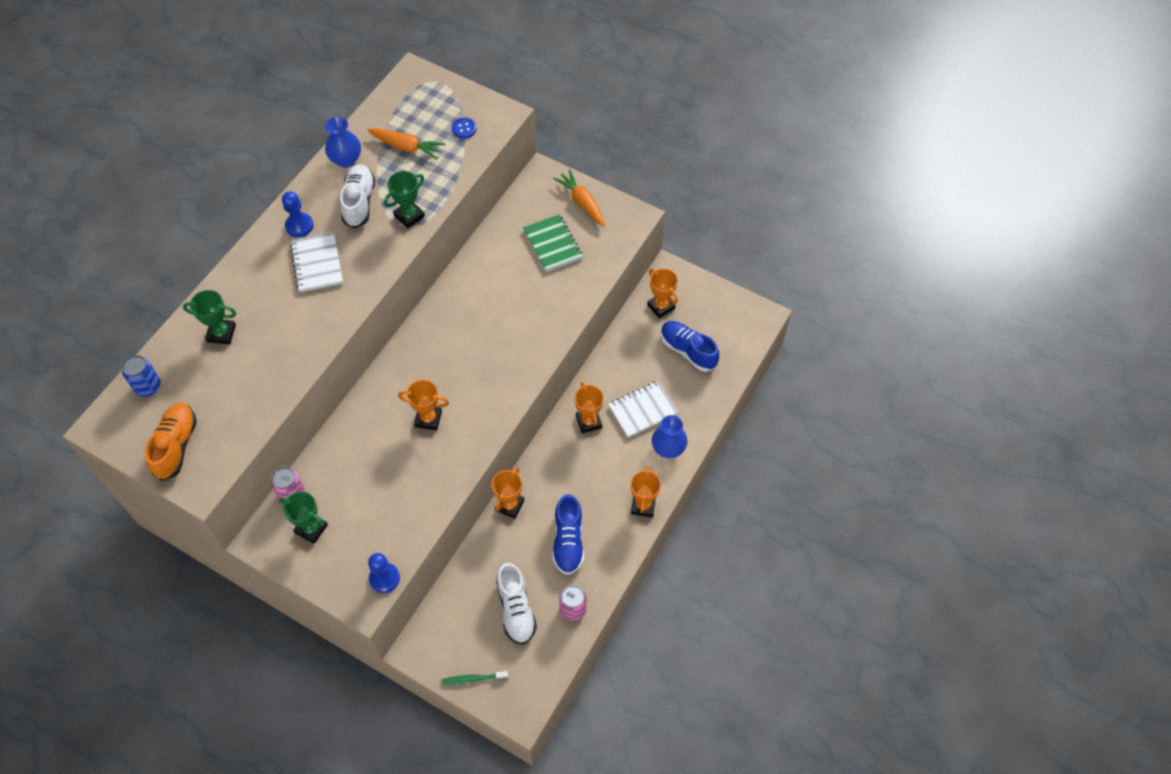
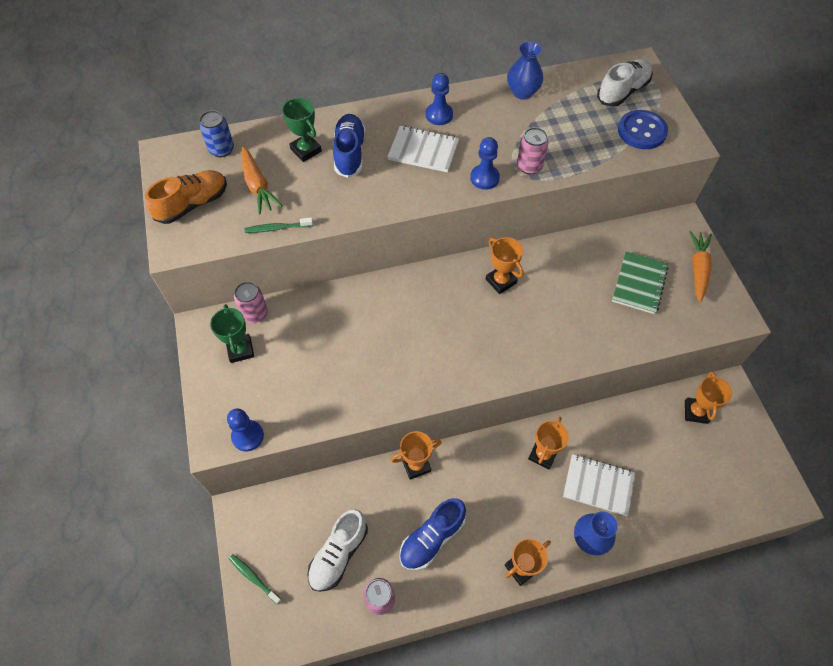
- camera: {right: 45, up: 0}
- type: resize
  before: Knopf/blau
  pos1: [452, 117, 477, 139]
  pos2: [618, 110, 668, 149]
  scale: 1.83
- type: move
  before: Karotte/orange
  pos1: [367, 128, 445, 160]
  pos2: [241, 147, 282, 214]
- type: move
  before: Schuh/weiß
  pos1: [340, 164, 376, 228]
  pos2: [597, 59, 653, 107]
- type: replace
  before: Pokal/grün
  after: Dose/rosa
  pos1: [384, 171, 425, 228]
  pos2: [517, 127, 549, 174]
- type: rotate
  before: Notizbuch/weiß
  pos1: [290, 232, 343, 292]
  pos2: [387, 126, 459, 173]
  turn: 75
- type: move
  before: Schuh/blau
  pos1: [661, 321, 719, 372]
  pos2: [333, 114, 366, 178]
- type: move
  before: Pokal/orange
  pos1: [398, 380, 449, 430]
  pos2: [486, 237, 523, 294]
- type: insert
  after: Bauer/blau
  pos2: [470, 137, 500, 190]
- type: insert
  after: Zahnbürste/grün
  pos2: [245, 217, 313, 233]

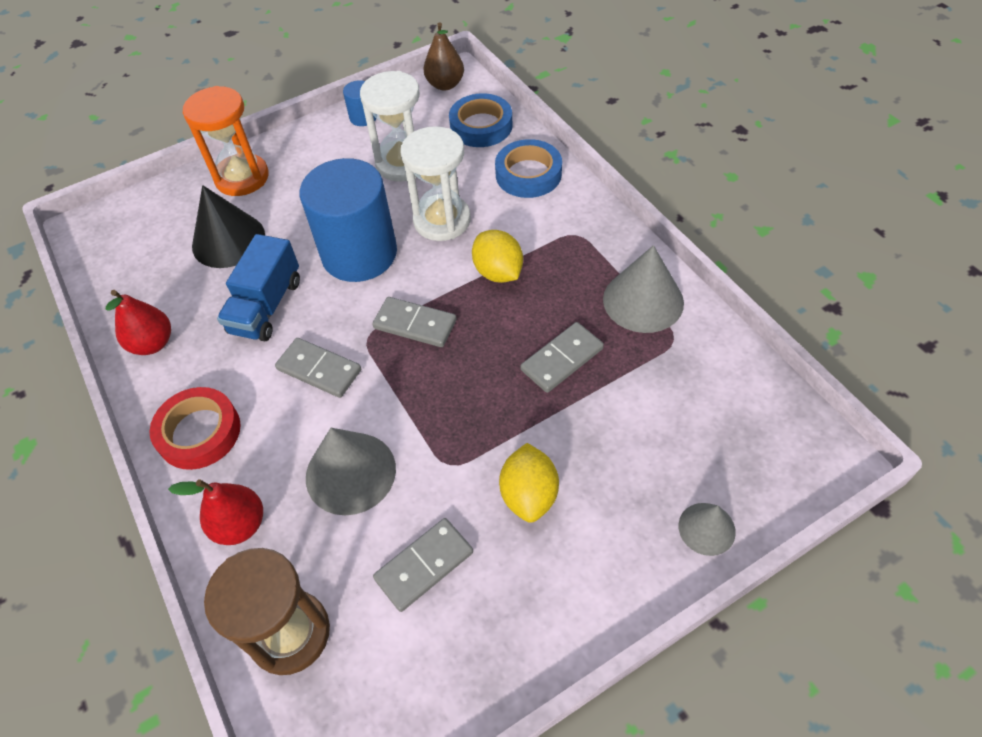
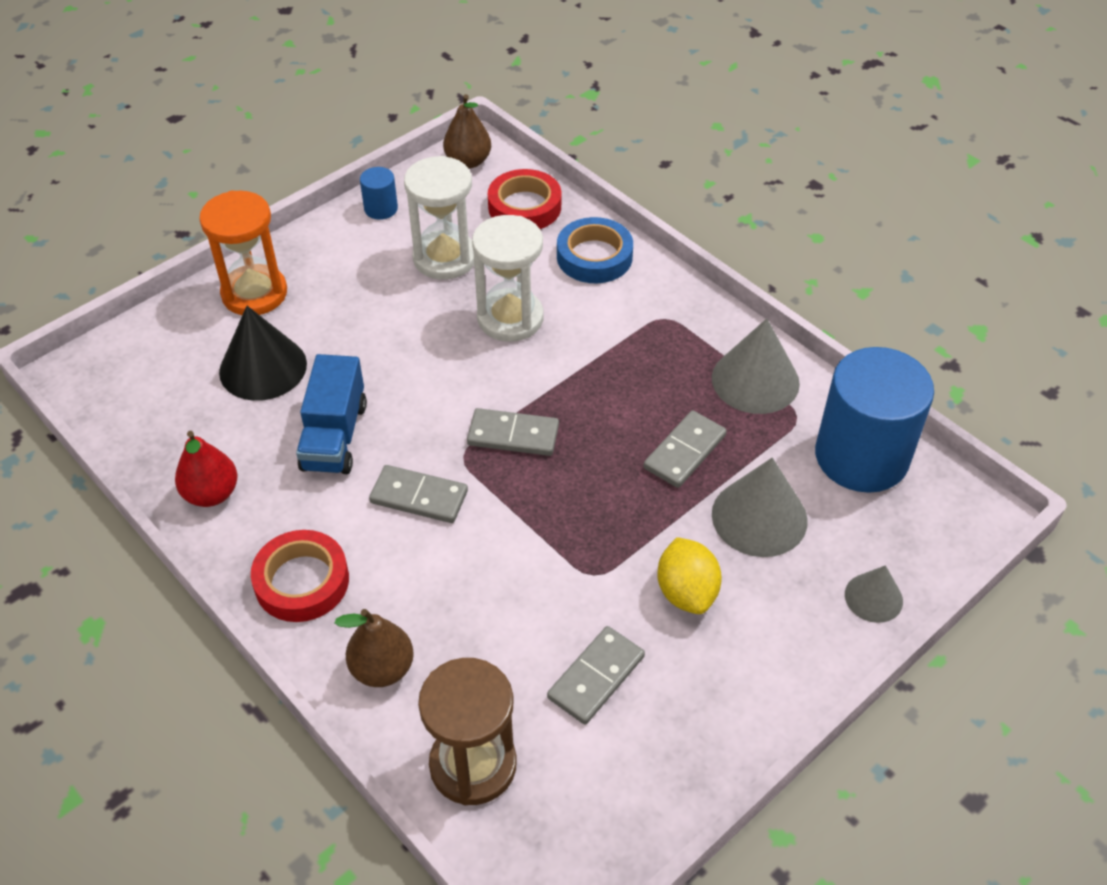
- camera: {right: -15, up: -5}
- type: recolor
  before: Klebeband/blau
  after: Klebeband/rot
  pos1: [449, 93, 512, 147]
  pos2: [488, 169, 561, 229]
- type: move
  before: Vollzylinder/blau
  pos1: [300, 158, 397, 282]
  pos2: [815, 347, 934, 493]
- type: delete
  before: Zitrone/gelb
  pos1: [472, 230, 523, 283]
- type: move
  before: Kegel/grau
  pos1: [306, 428, 396, 515]
  pos2: [712, 458, 808, 557]
- type: recolor
  before: Birne/rot
  after: Birne/braun
  pos1: [168, 479, 263, 545]
  pos2: [335, 609, 414, 687]

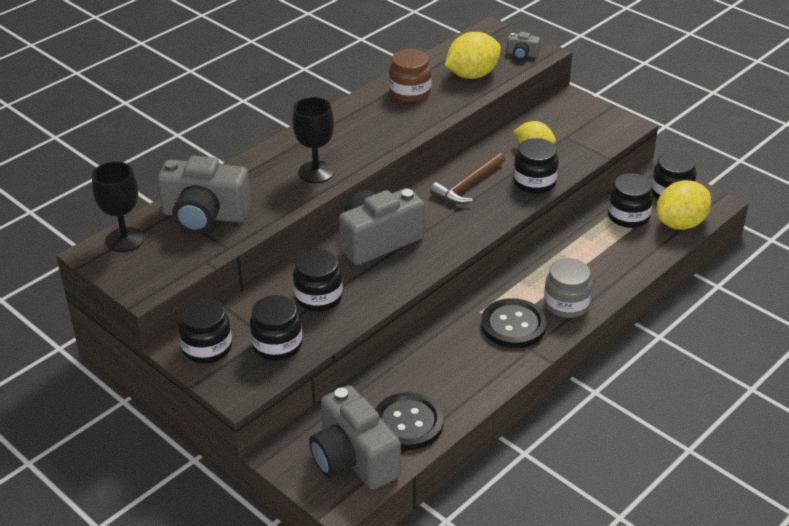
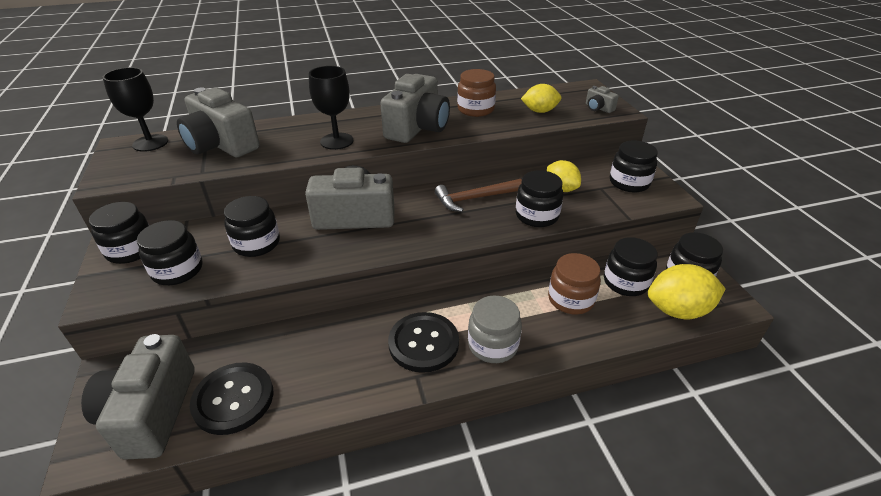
- camera: {right: 30, up: 0}
- type: resize
  before: Zitrone/gelb
  pos1: [445, 32, 501, 79]
  pos2: [521, 84, 561, 113]
  scale: 0.66
- type: insert
  after: Kamera/grau
  pos2: [380, 74, 450, 143]
- type: insert
  after: Einmachglas/schwarz
  pos2: [610, 141, 658, 193]
- type: insert
  after: Einmachglas/braun
  pos2: [548, 253, 601, 314]

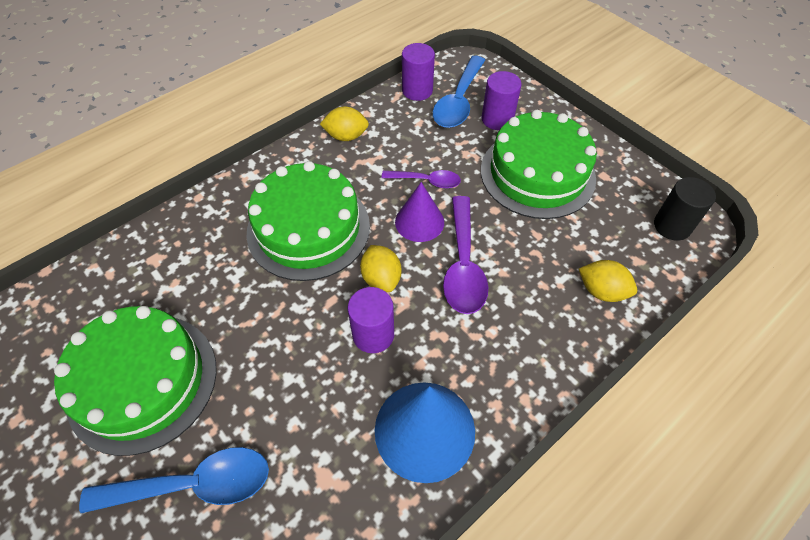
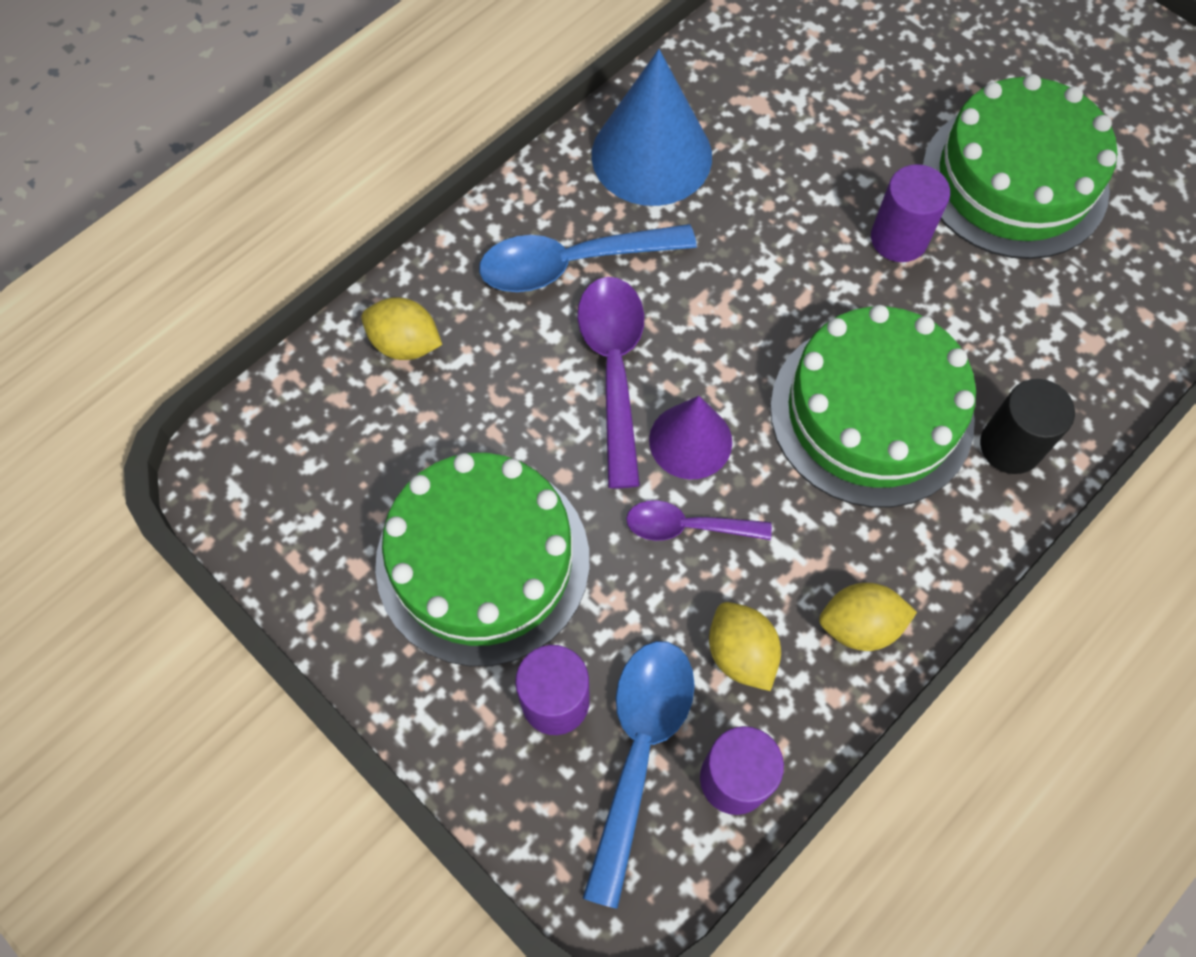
- camera: {right: 175, up: 10}
- type: move
  before: Vollzylinder/schwarz
  pos1: [654, 177, 716, 241]
  pos2: [980, 379, 1075, 474]
- type: move
  before: Zitrone/gelb
  pos1: [360, 245, 401, 292]
  pos2: [709, 602, 781, 691]
- type: move
  before: Vollzylinder/lila
  pos1: [348, 287, 394, 353]
  pos2: [871, 164, 950, 262]
- type: move
  before: Löffel/blau
  pos1: [79, 447, 269, 513]
  pos2: [479, 224, 697, 292]

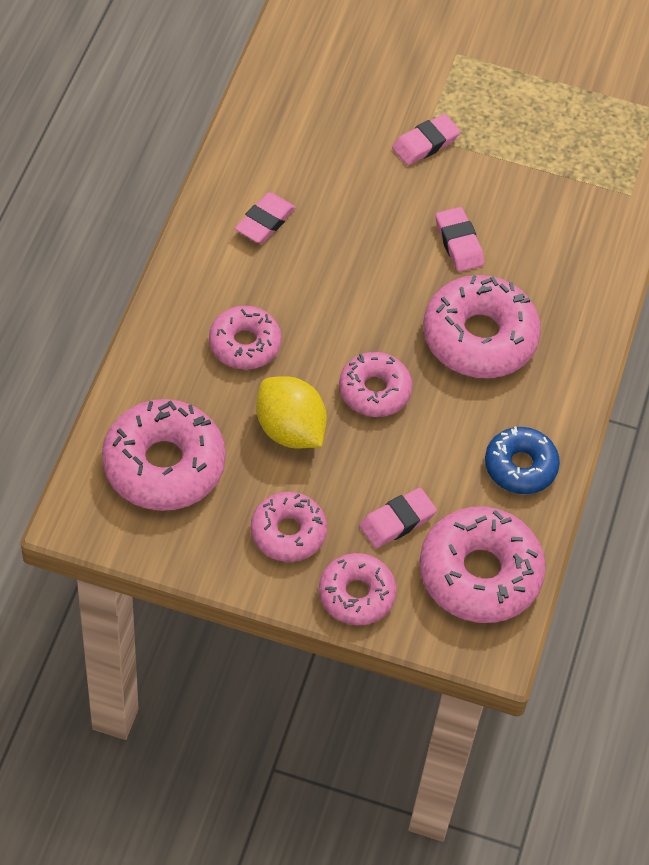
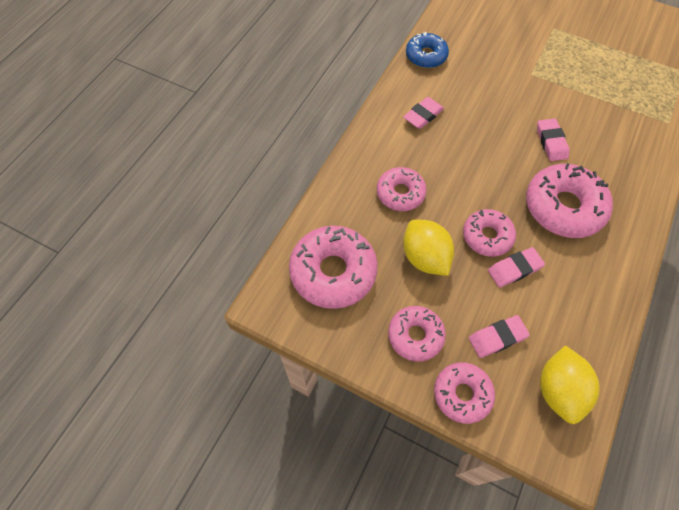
- camera: {right: 15, up: 5}
- type: move
  before: Radiergummi/rosa
  pos1: [392, 114, 460, 165]
  pos2: [488, 247, 545, 287]
- type: move
  before: Donut/blau
  pos1: [485, 427, 560, 494]
  pos2: [406, 32, 449, 68]
- type: replace
  before: Donut/rosa
  after: Zitrone/gelb
  pos1: [419, 507, 546, 623]
  pos2: [540, 345, 600, 424]

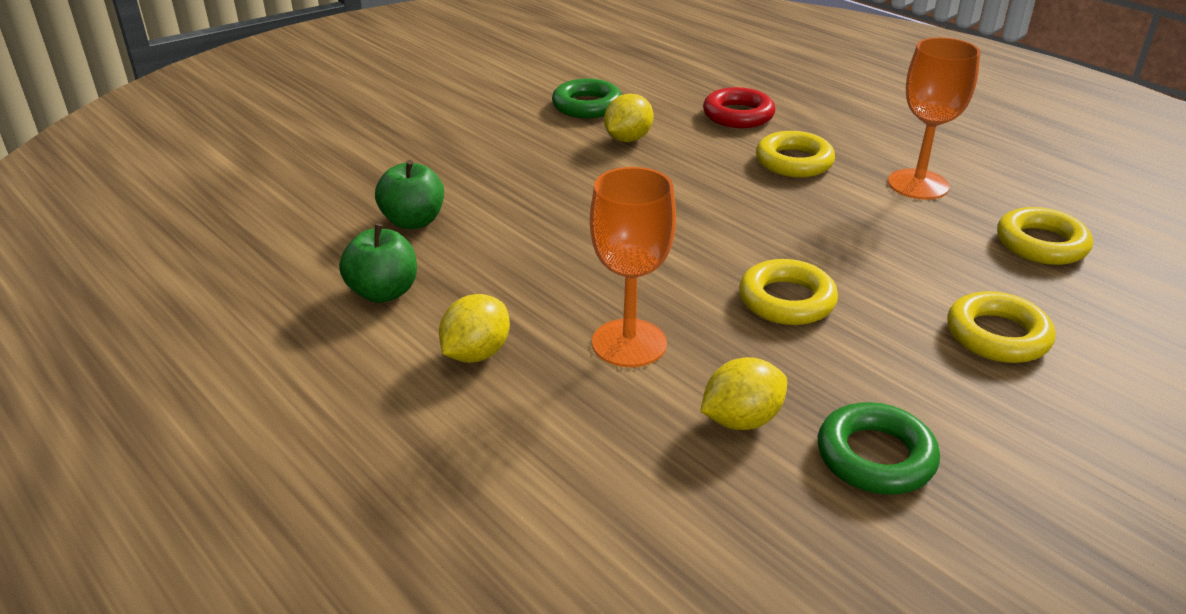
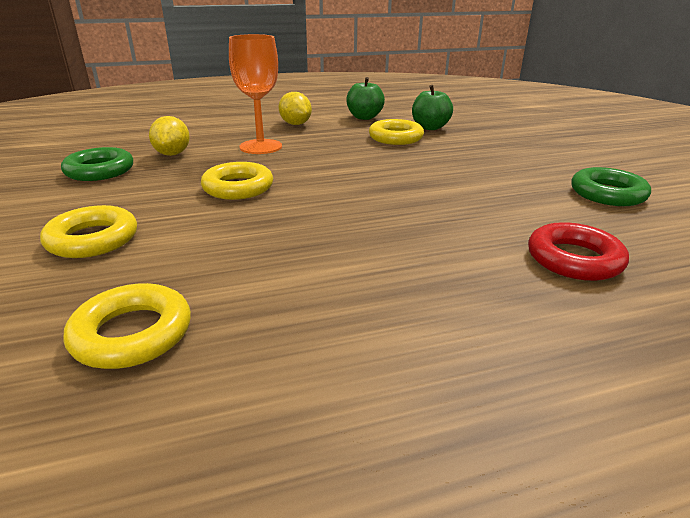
- camera: {right: 115, up: -5}
- type: delete
  before: Kelch/orange
  pos1: [888, 37, 980, 200]
- type: delete
  before: Zitrone/gelb
  pos1: [604, 94, 654, 142]
- type: move
  before: Ring/gelb
  pos1: [756, 131, 835, 177]
  pos2: [369, 119, 424, 145]

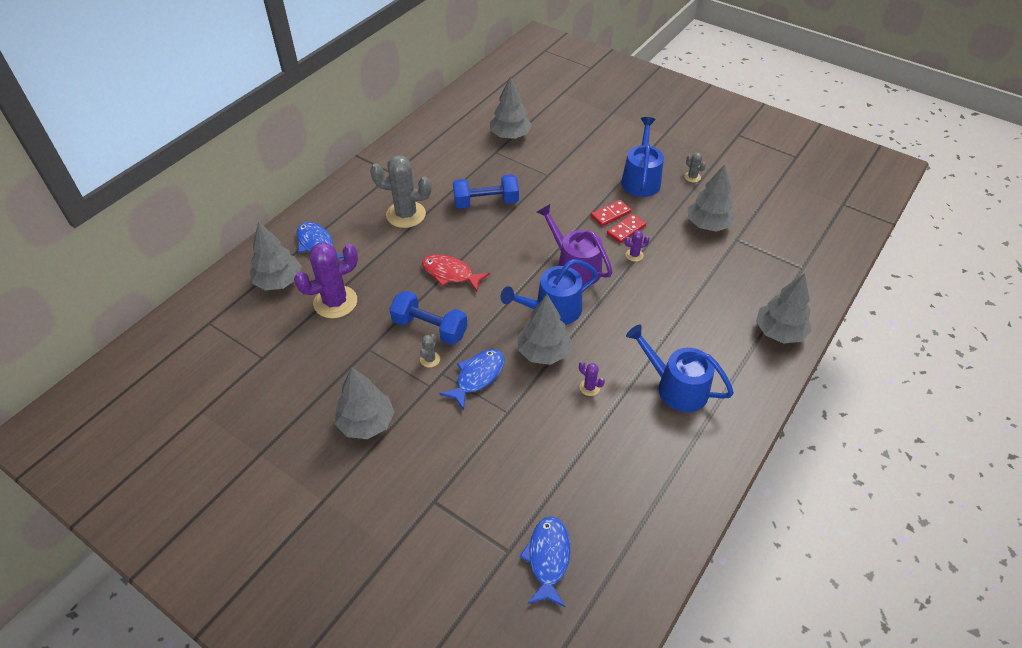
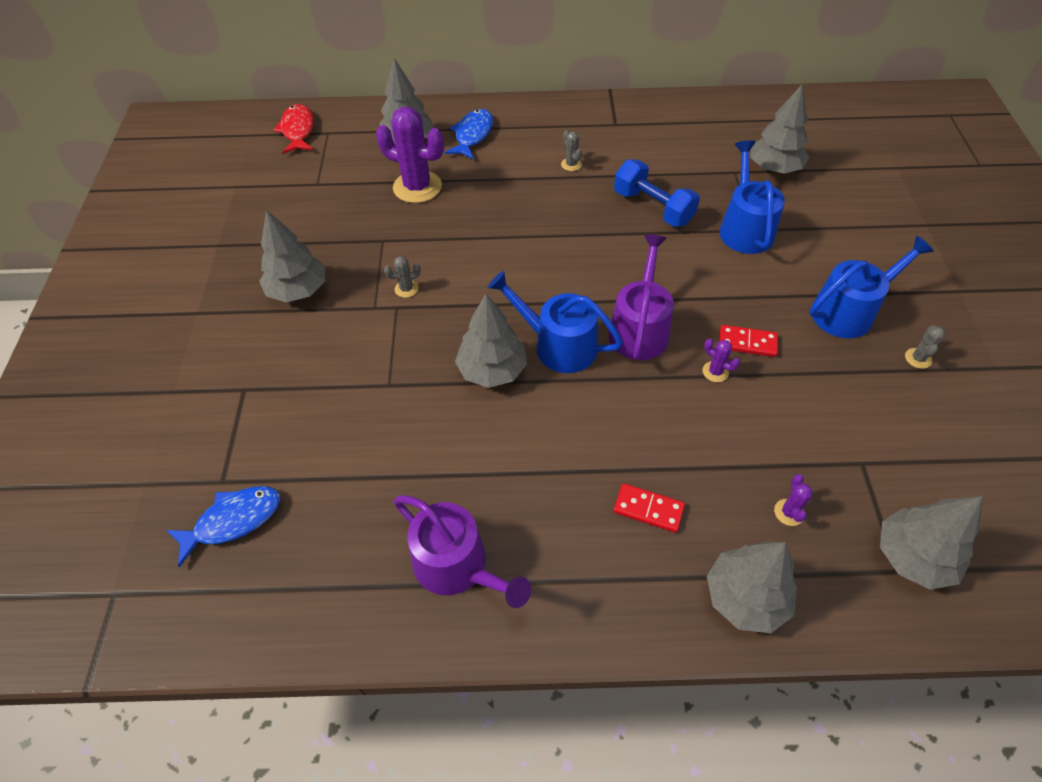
- camera: {right: 55, up: 5}
- type: resize
  before: Kaktus/grau
  pos1: [370, 155, 431, 228]
  pos2: [561, 130, 582, 171]
  scale: 0.43
- type: move
  before: Baum/grau
  pos1: [688, 164, 736, 232]
  pos2: [880, 496, 983, 590]
- type: move
  before: Dominostein/rot
  pos1: [591, 200, 631, 226]
  pos2: [614, 483, 685, 533]
- type: move
  before: Fisch/rot
  pos1: [422, 254, 490, 292]
  pos2: [273, 104, 314, 154]
- type: delete
  before: Hantel/blau
  pos1: [390, 291, 467, 345]
- type: move
  before: Gießkanne/blau
  pos1: [626, 324, 734, 412]
  pos2: [719, 140, 785, 254]
- type: delete
  before: Fisch/blau
  pos1: [439, 349, 504, 410]
- type: move
  before: Kaktus/lila
  pos1: [579, 361, 605, 396]
  pos2: [774, 474, 813, 526]
- type: insert
  after: Gießkanne/lila
  pos2: [394, 495, 531, 608]

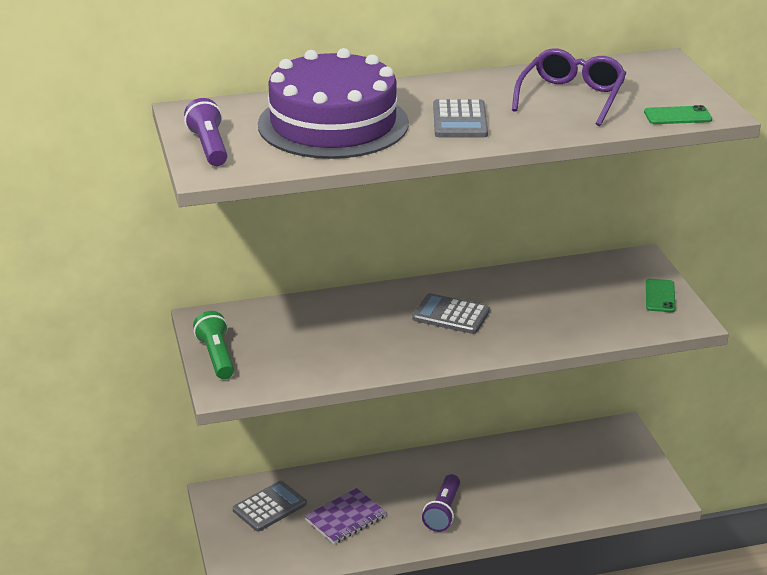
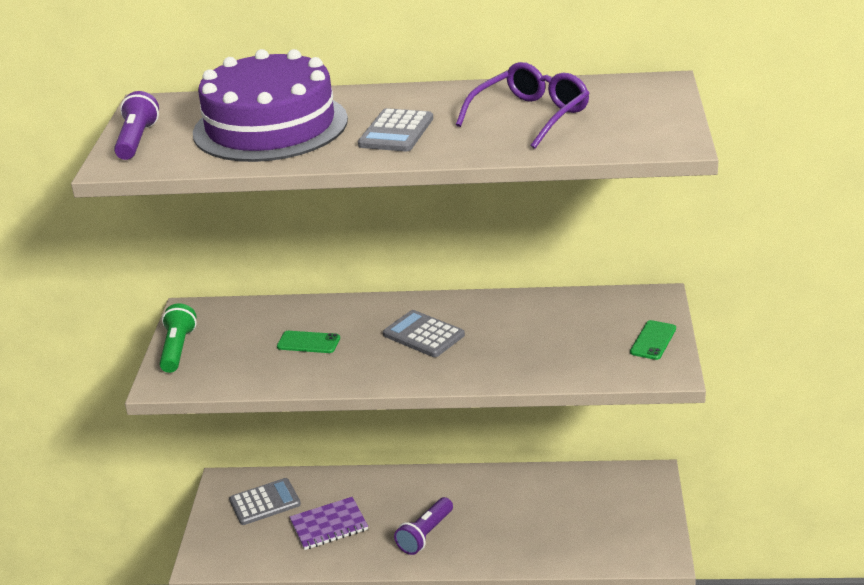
- camera: {right: 20, up: 0}
- type: move
  before: Handy/grün
  pos1: [644, 105, 712, 124]
  pos2: [277, 331, 340, 353]

